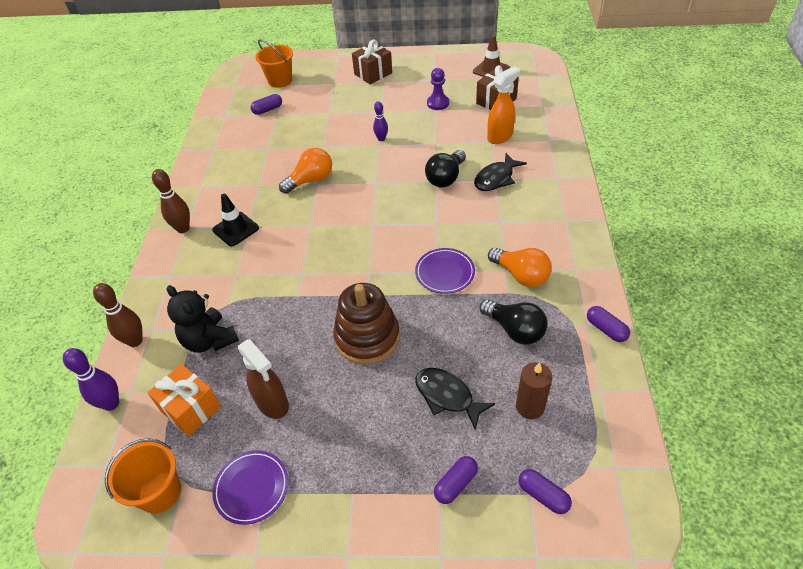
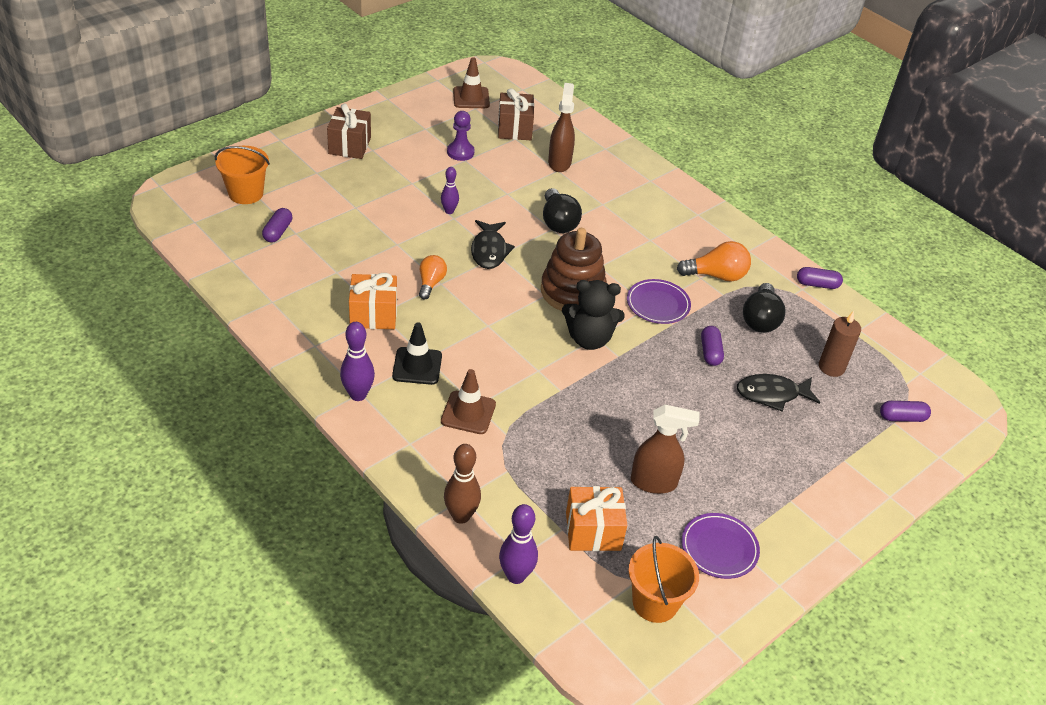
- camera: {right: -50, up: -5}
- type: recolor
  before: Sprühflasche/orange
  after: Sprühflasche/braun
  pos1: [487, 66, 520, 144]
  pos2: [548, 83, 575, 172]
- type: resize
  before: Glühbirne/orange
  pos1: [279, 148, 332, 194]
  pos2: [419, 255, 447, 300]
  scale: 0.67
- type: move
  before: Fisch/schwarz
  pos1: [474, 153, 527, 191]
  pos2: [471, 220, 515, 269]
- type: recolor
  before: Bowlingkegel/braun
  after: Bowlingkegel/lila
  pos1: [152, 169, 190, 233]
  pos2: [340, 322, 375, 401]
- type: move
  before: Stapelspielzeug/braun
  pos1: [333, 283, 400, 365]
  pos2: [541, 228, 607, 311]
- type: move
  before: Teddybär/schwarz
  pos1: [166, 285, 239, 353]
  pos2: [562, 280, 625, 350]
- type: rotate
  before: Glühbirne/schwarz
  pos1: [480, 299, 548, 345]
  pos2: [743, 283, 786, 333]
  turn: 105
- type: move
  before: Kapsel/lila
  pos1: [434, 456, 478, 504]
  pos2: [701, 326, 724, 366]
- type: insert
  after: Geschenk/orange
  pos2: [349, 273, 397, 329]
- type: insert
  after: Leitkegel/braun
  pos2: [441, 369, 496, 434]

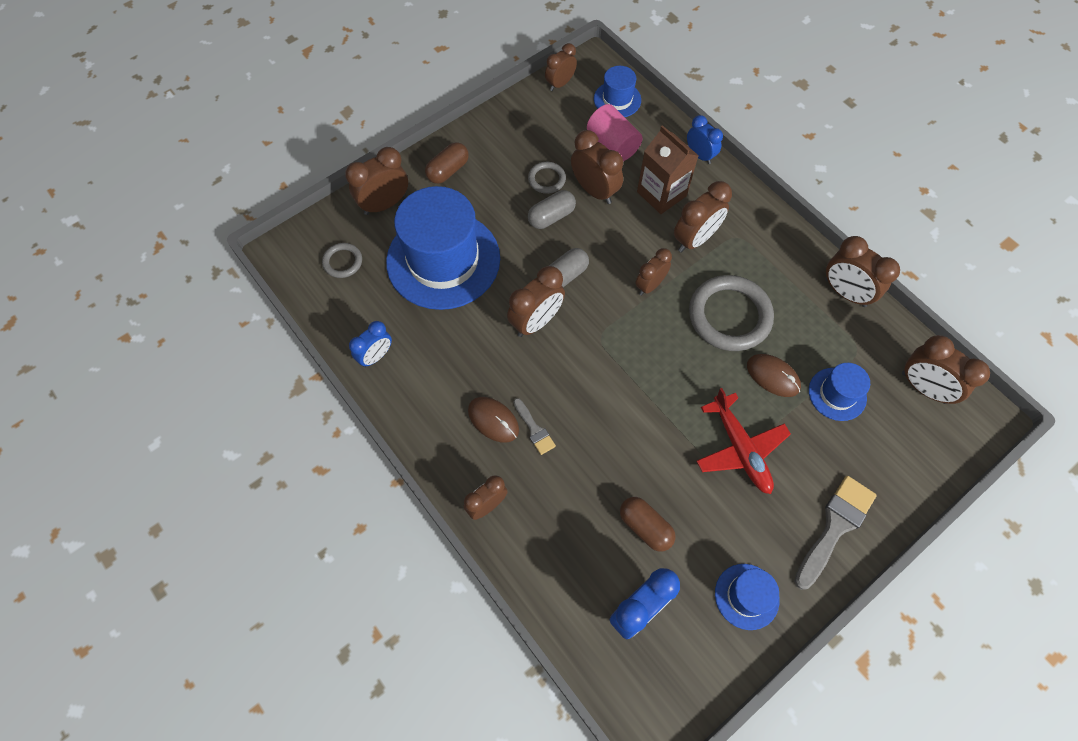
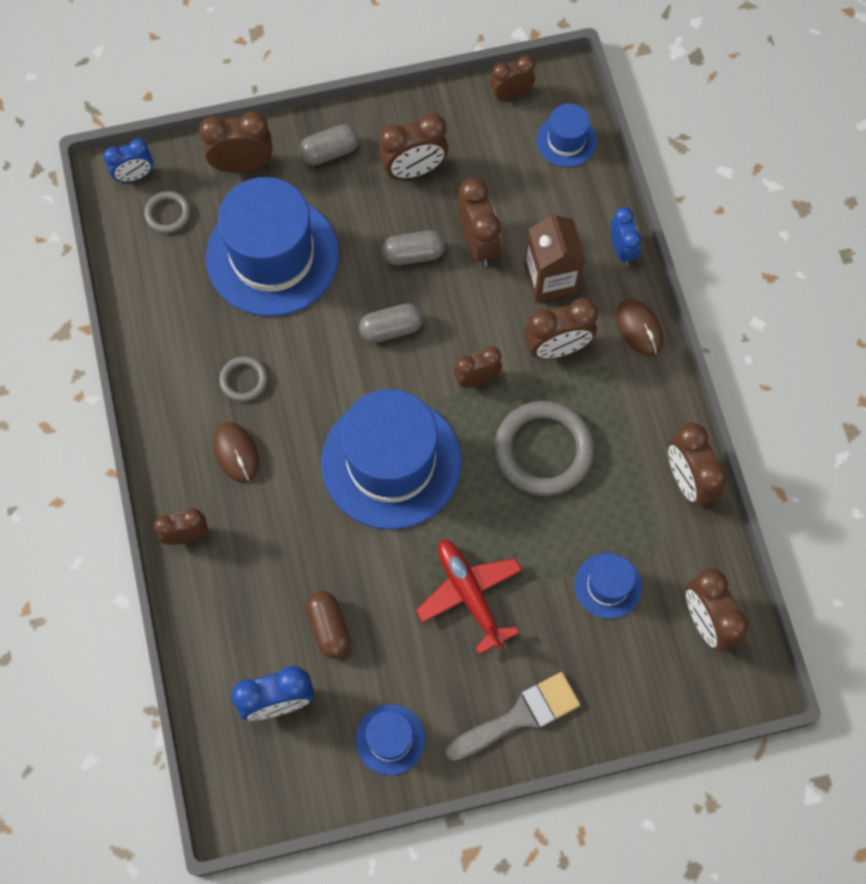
- camera: {right: 25, up: 5}
- type: delete
  before: Vollzylinder/rosa
  pos1: [587, 104, 643, 161]
- type: recolor
  before: Kapsel/braun
  after: Kapsel/grau
  pos1: [425, 142, 469, 184]
  pos2: [299, 124, 359, 165]
- type: move
  before: Ring/grau
  pos1: [528, 162, 566, 194]
  pos2: [219, 356, 268, 402]
- type: move
  before: Wecker/braun
  pos1: [507, 266, 565, 337]
  pos2: [379, 113, 448, 179]
- type: move
  before: Wecker/blau
  pos1: [349, 321, 392, 367]
  pos2: [104, 139, 153, 182]
- type: move
  before: Computermaus/braun
  pos1: [747, 354, 801, 397]
  pos2: [616, 299, 663, 356]
- type: rotate
  before: Flugzeug/rot
  pos1: [696, 388, 791, 494]
  pos2: [416, 539, 522, 654]
  turn: 150
- type: delete
  before: Pinsel/grau
  pos1: [514, 398, 556, 455]
- type: insert
  after: Hut/blau
  pos2: [321, 389, 462, 530]

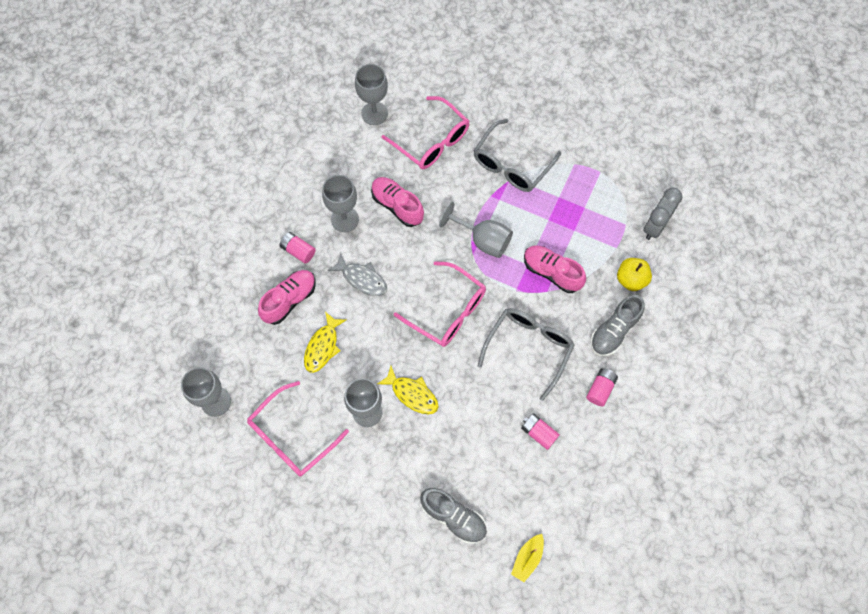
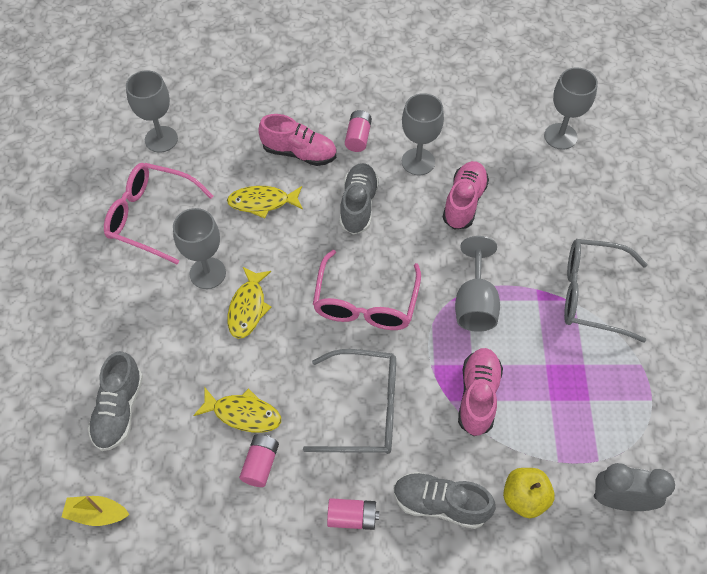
- camera: {right: 65, up: -10}
- type: delete
  before: Brille/rosa
  pos1: [382, 96, 469, 169]
- type: replace
  before: Fisch/grau
  after: Schuh/grau
  pos1: [328, 253, 387, 296]
  pos2: [340, 163, 379, 235]
- type: insert
  after: Fisch/gelb
  pos2: [193, 388, 281, 433]

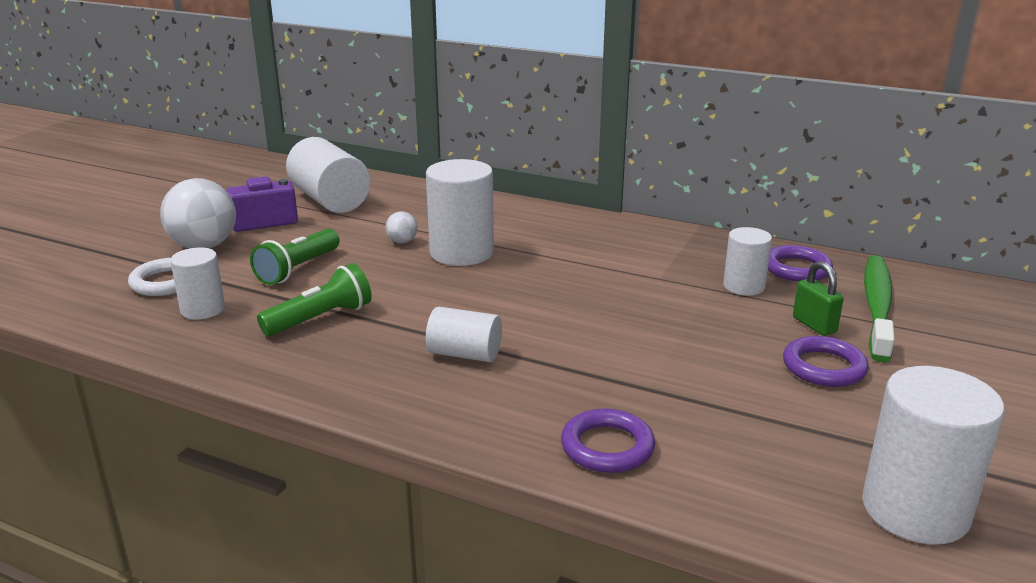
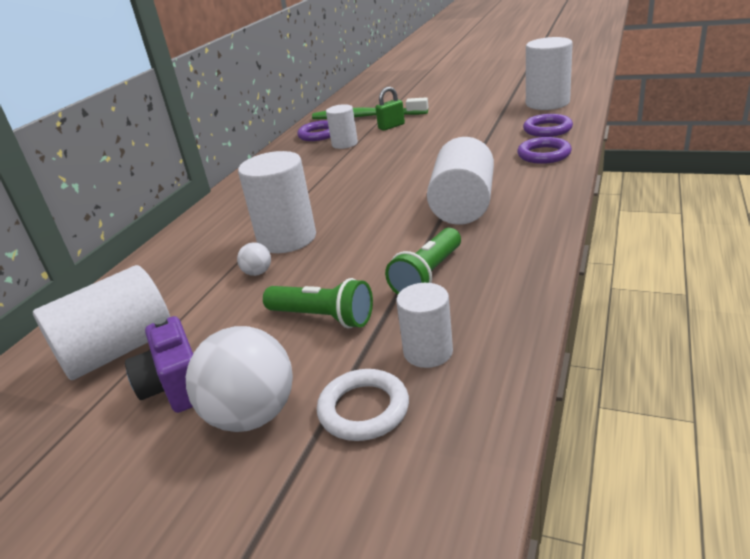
- camera: {right: -90, up: 5}
- type: rotate
  before: Taschenlampe/grün
  pos1: [257, 263, 372, 336]
  pos2: [385, 228, 461, 295]
  turn: -105
- type: resize
  before: Vollzylinder/weiß
  pos1: [426, 307, 502, 362]
  pos2: [427, 137, 494, 225]
  scale: 1.68
- type: move
  before: Ring/lila
  pos1: [783, 336, 869, 387]
  pos2: [523, 114, 573, 137]

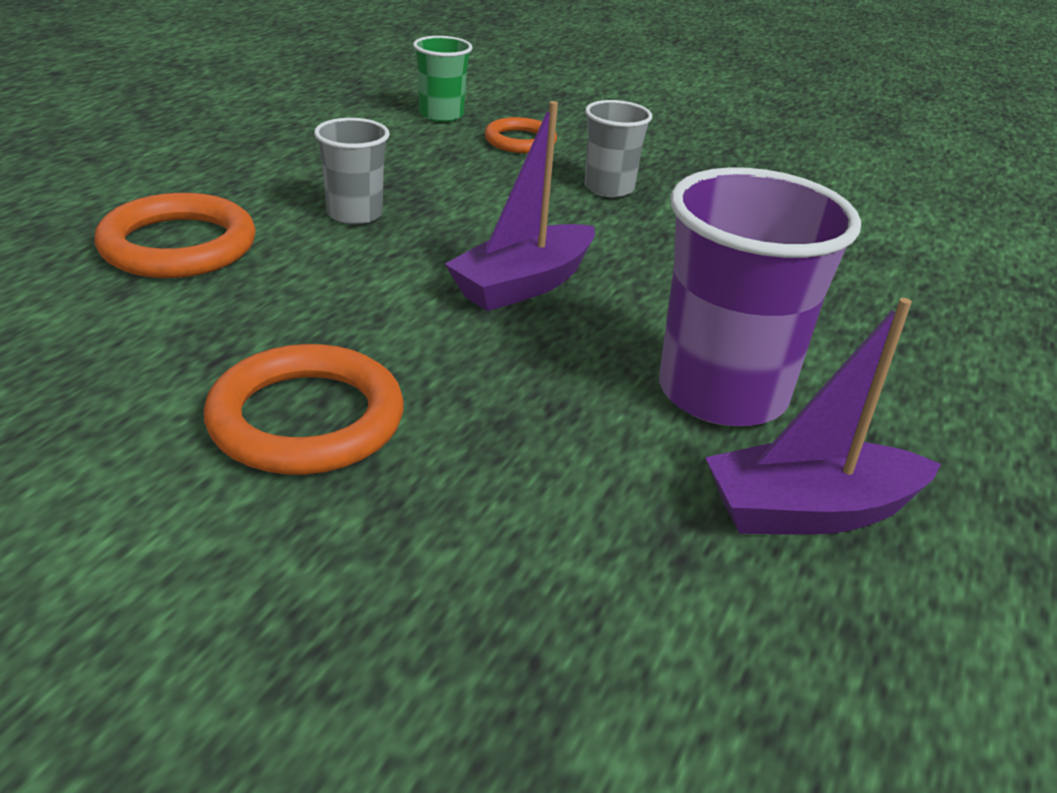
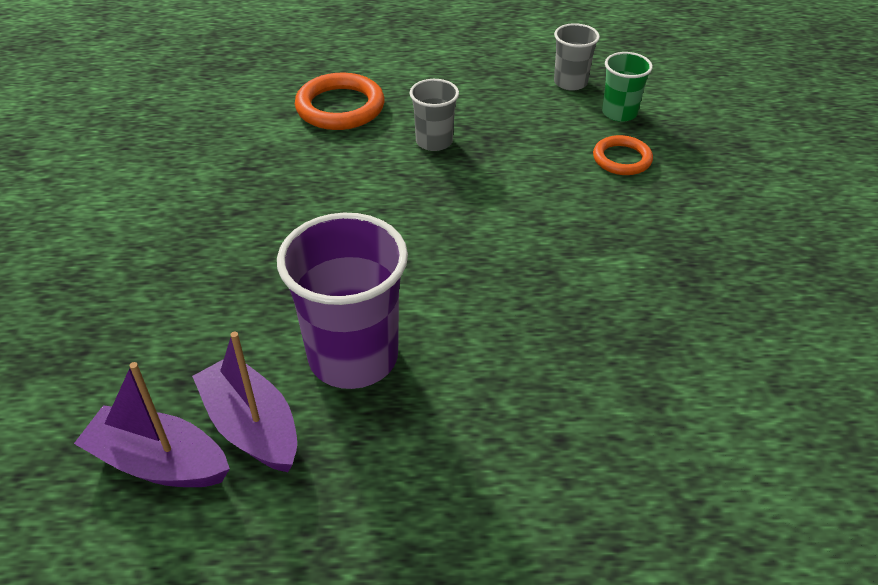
- camera: {right: 65, up: 10}
- type: move
  before: Becher/grau
  pos1: [585, 100, 652, 197]
  pos2: [554, 23, 600, 91]
- type: move
  before: Boot/lila
  pos1: [445, 101, 595, 311]
  pos2: [74, 362, 230, 487]
- type: delete
  before: Ring/orange
  pos1: [204, 344, 404, 475]

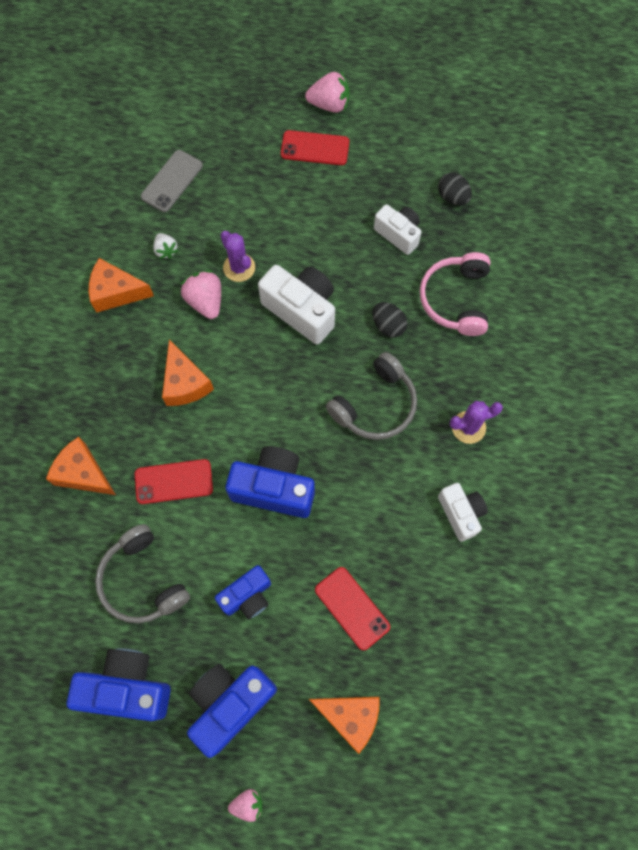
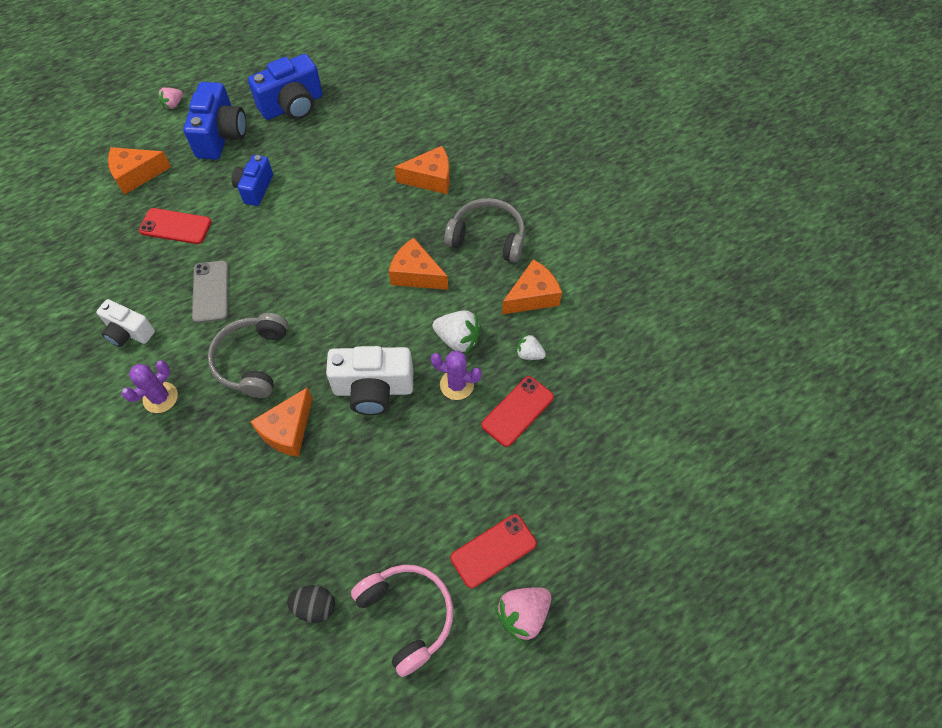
- camera: {right: 140, up: -10}
- type: move
  before: Handy/grau
  pos1: [141, 150, 203, 212]
  pos2: [192, 261, 229, 323]
- type: delete
  before: Kamera/weiß
  pos1: [374, 204, 421, 255]
- type: move
  before: Kopfhörer/rosa
  pos1: [420, 252, 490, 336]
  pos2: [351, 565, 453, 677]
- type: recolor
  before: Erdbeere/rosa
  after: Erdbeere/weiß
  pos1: [180, 270, 221, 319]
  pos2: [433, 310, 481, 354]
- type: replace
  before: Ei/schwarz
  after: Käse/orange
  pos1: [373, 302, 407, 338]
  pos2: [250, 387, 313, 457]
- type: delete
  before: Kamera/blau
  pos1: [225, 446, 315, 518]
- type: move
  before: Handy/rot
  pos1: [135, 459, 213, 504]
  pos2: [481, 376, 554, 447]
- type: move
  before: Kopfhörer/grau
  pos1: [95, 524, 190, 623]
  pos2: [444, 198, 525, 263]

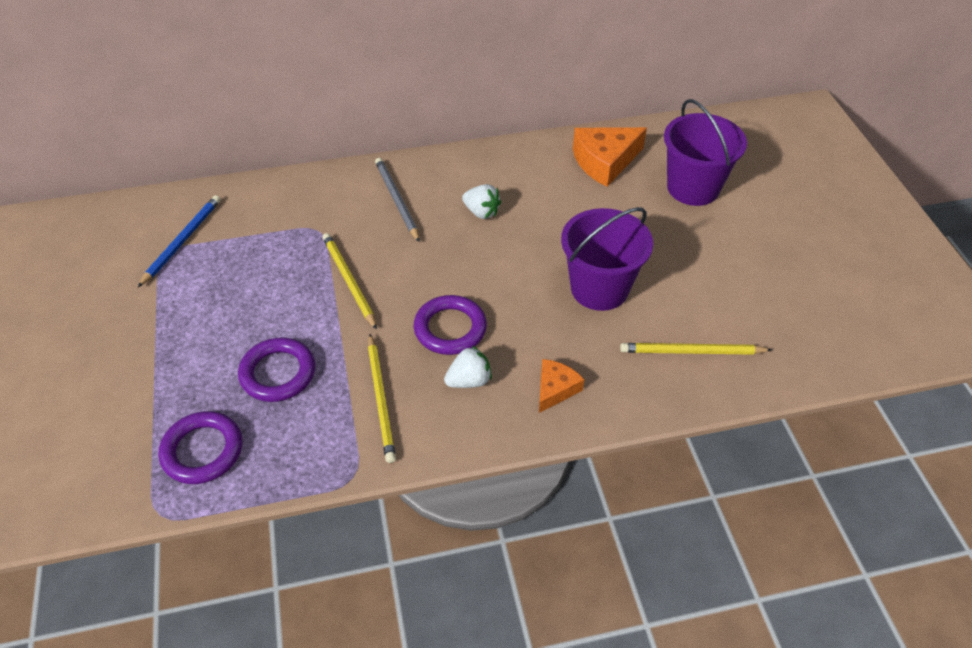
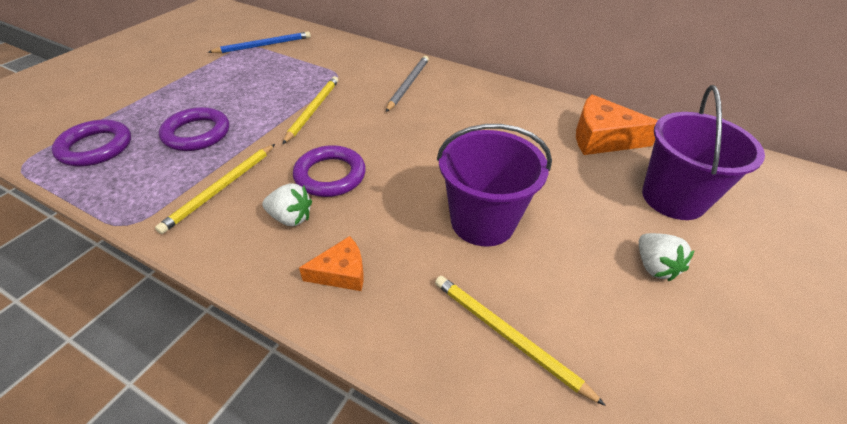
- camera: {right: 40, up: -5}
- type: move
  before: Erdbeere/weiß
  pos1: [462, 184, 501, 219]
  pos2: [639, 233, 695, 281]

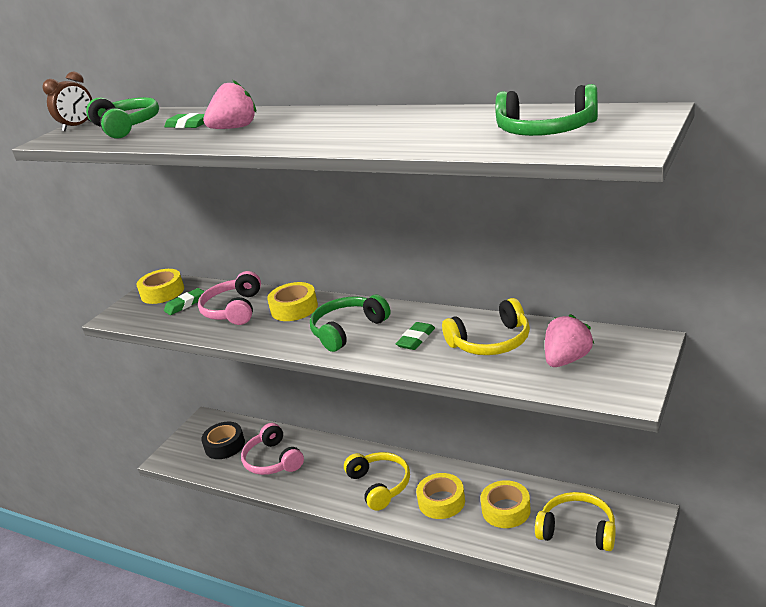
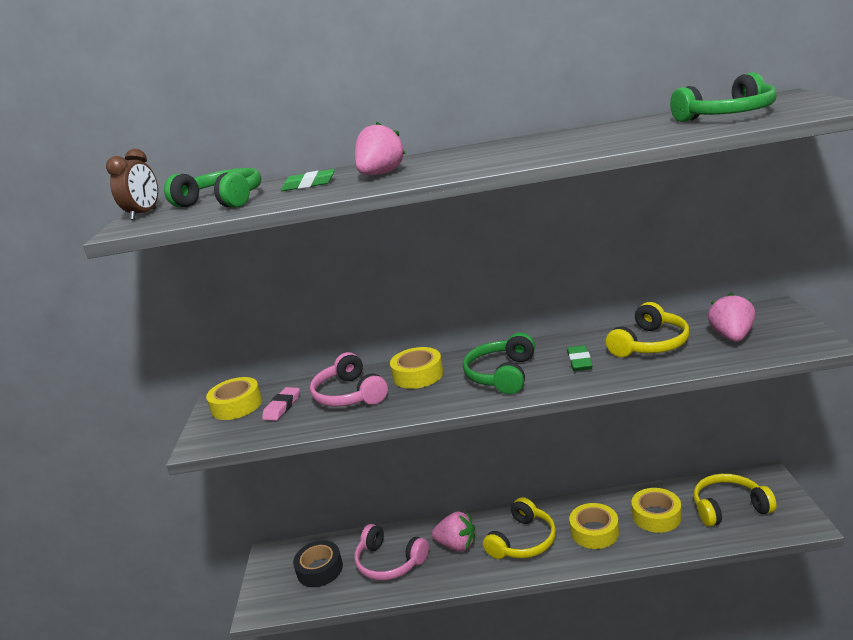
- camera: {right: -30, up: -5}
- type: recolor
  before: Radiergummi/grün
  after: Radiergummi/rosa
  pos1: [164, 288, 205, 315]
  pos2: [262, 387, 300, 421]
- type: rotate
  before: Kopfhörer/gelb
  pos1: [344, 452, 410, 511]
  pos2: [483, 497, 556, 559]
  turn: 90
- type: insert
  after: Erdbeere/rosa
  pos2: [432, 511, 475, 551]

